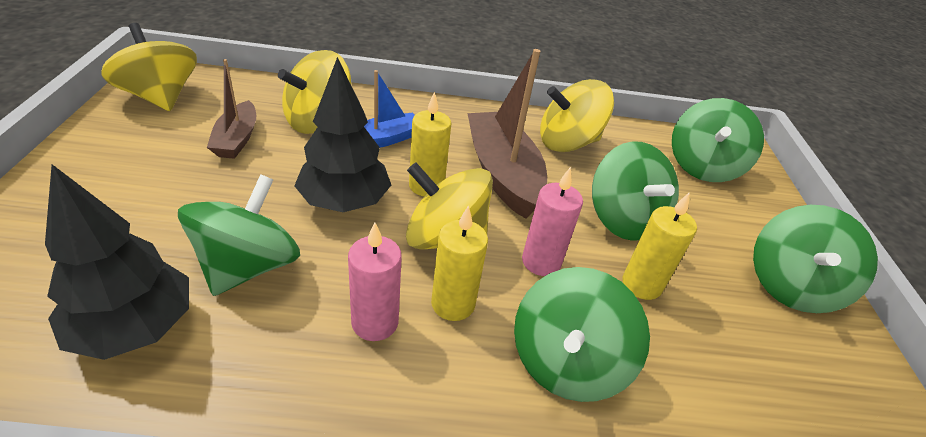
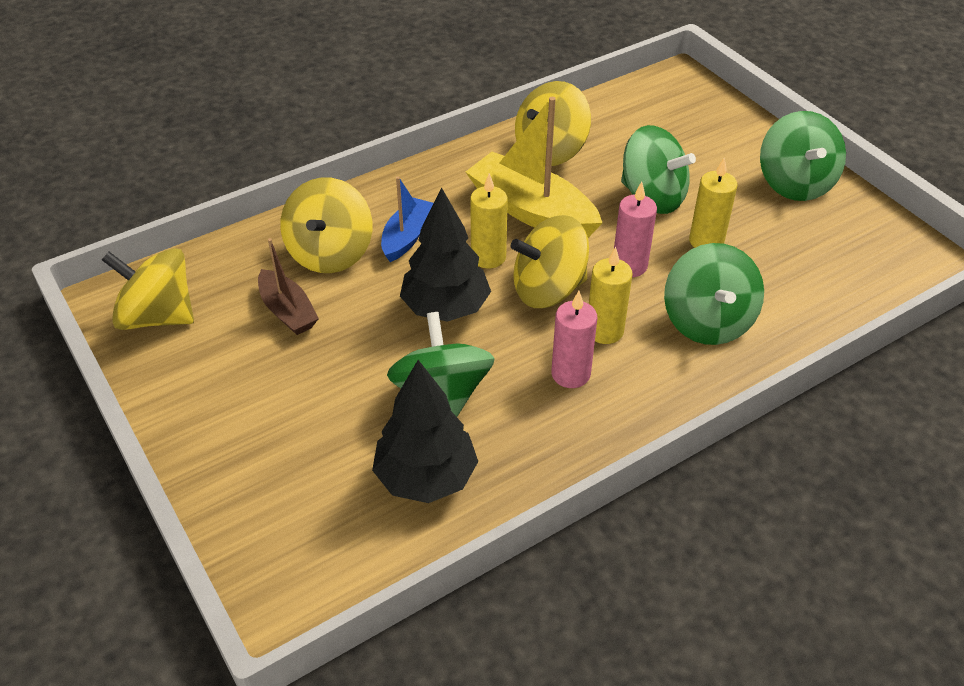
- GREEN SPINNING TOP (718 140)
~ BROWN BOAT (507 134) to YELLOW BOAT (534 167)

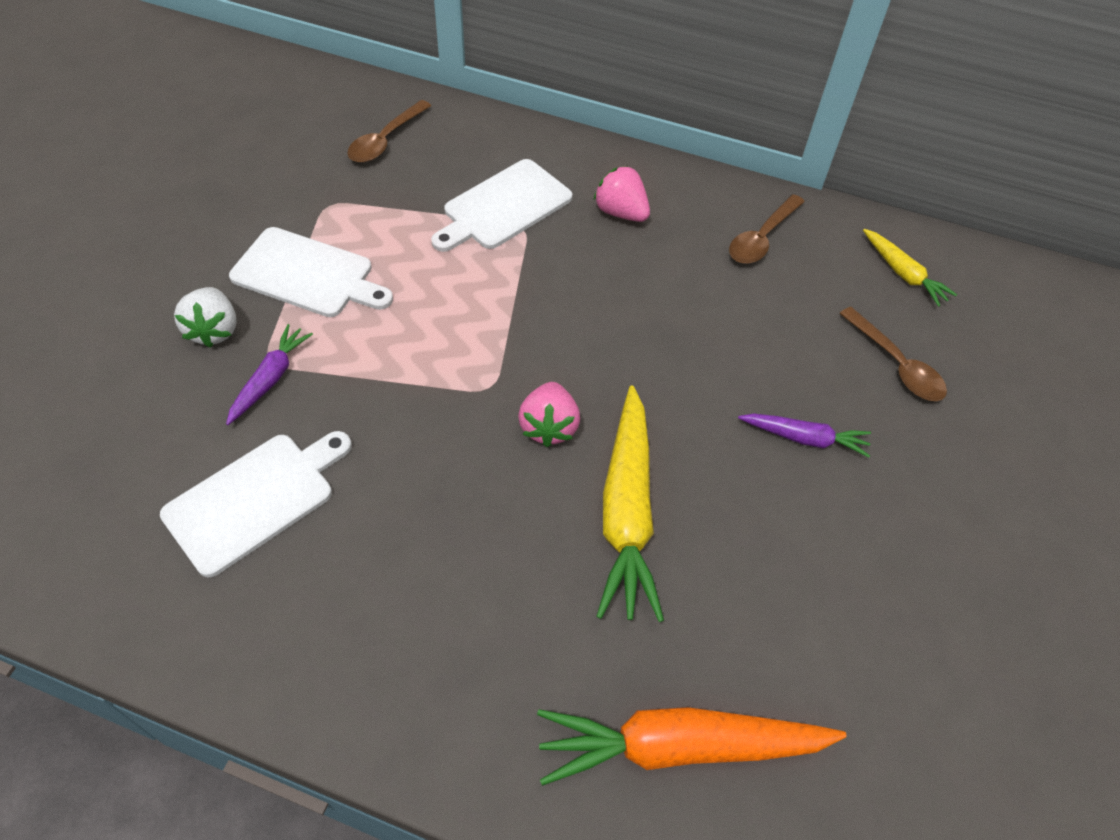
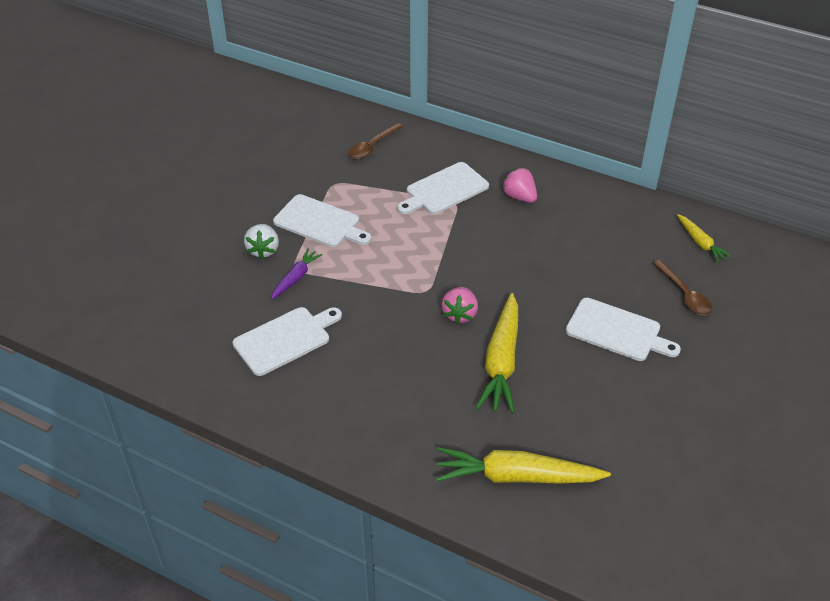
- BROWN SPOON (767 229)
~ PURPLE CARROT (804 435) to WHITE CUTTING BOARD (623 329)
~ ORANGE CARROT (692 746) to YELLOW CARROT (523 465)

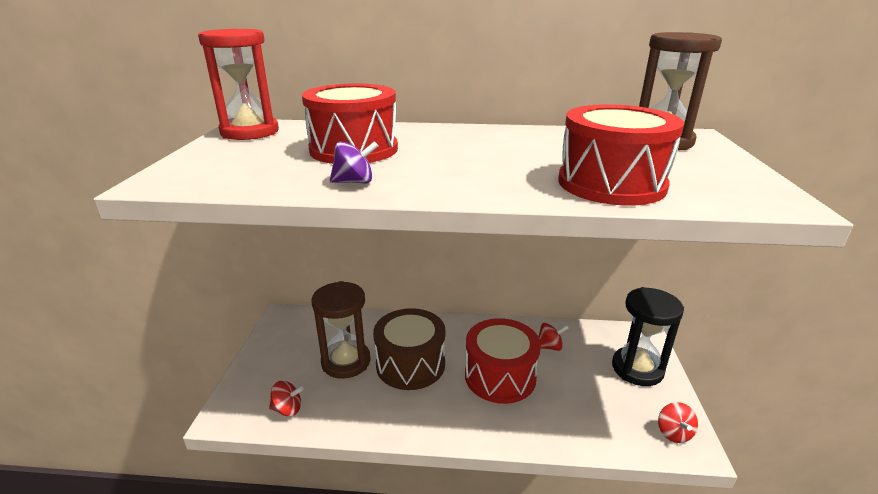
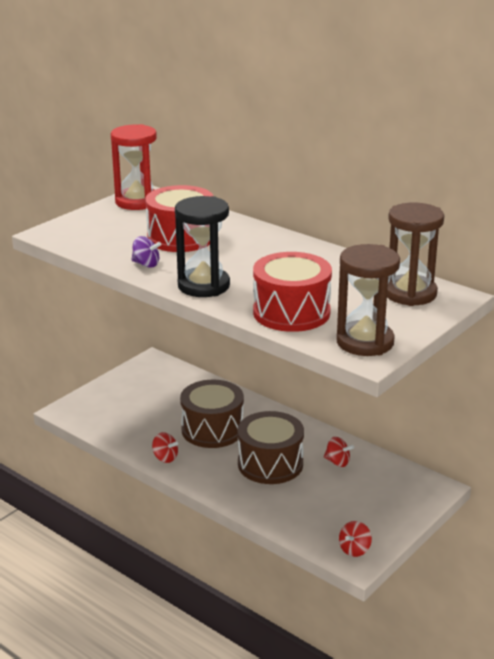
~ RED SPINNING TOP (286 398) to (165 447)
~ BROWN HOURGLASS (341 330) to (368 300)
~ BLACK HOURGLASS (648 336) to (202 246)
~ RED DRUM (503 361) to BROWN DRUM (270 447)

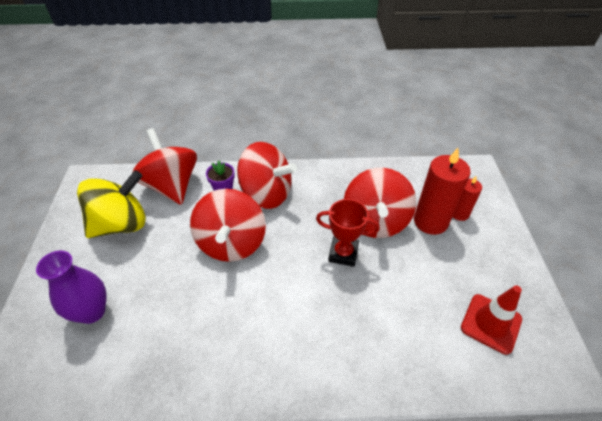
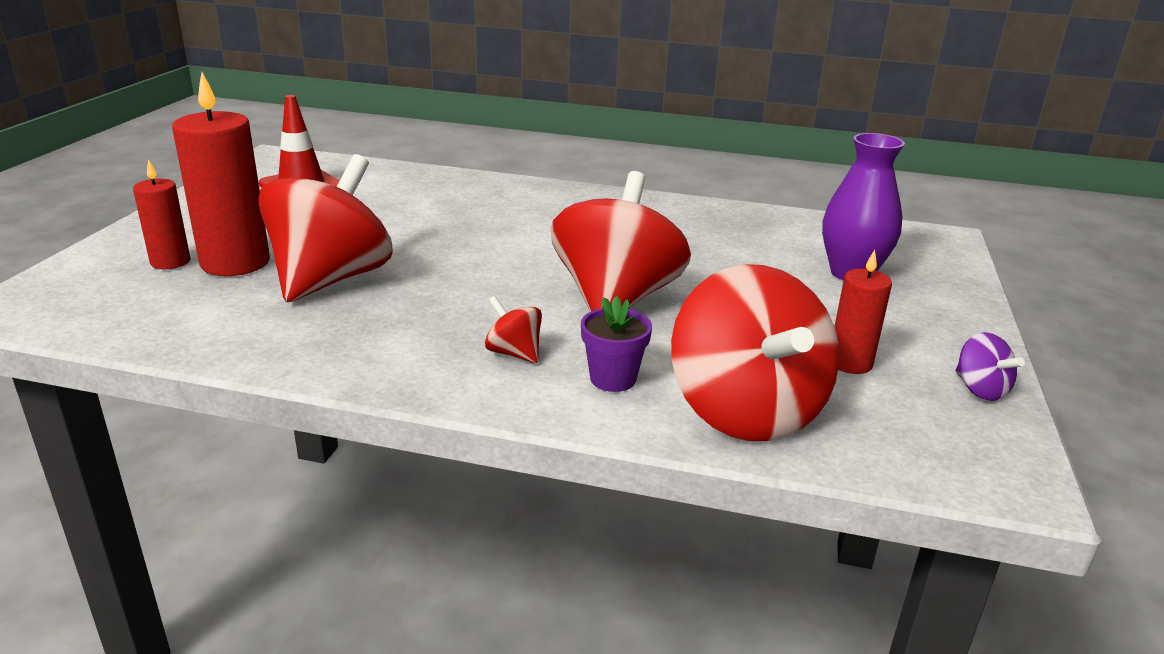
- RED TROPHY (348 233)
+ PURPLE SPINNING TOP (990 366)
~ YELLOW SPINNING TOP (111 204) to RED CANDLE (863 312)
~ RED SPINNING TOP (267 175) = (513 329) x0.42

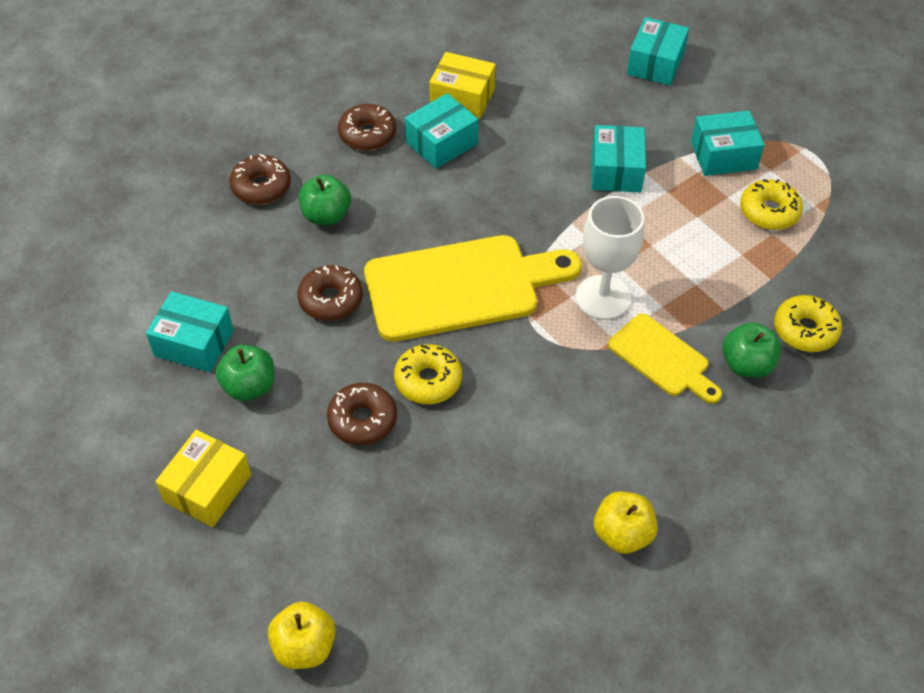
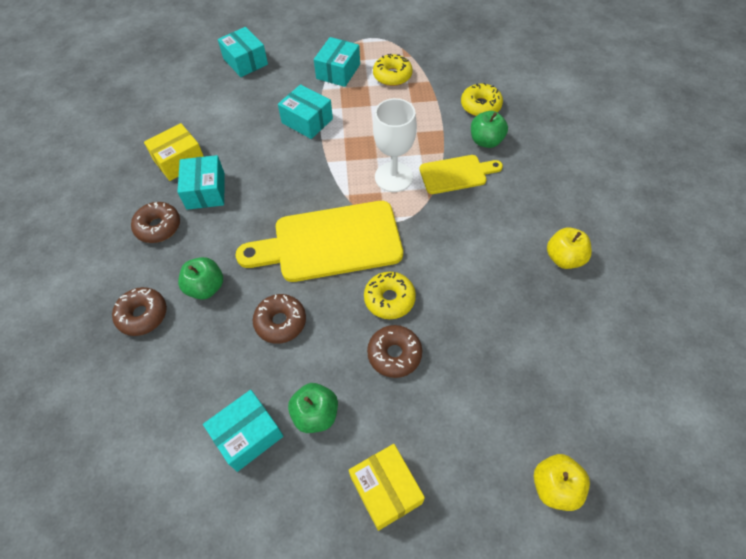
~ YELLOW CUTTING BOARD (473 288) = (319 241) 120 degrees counterclockwise

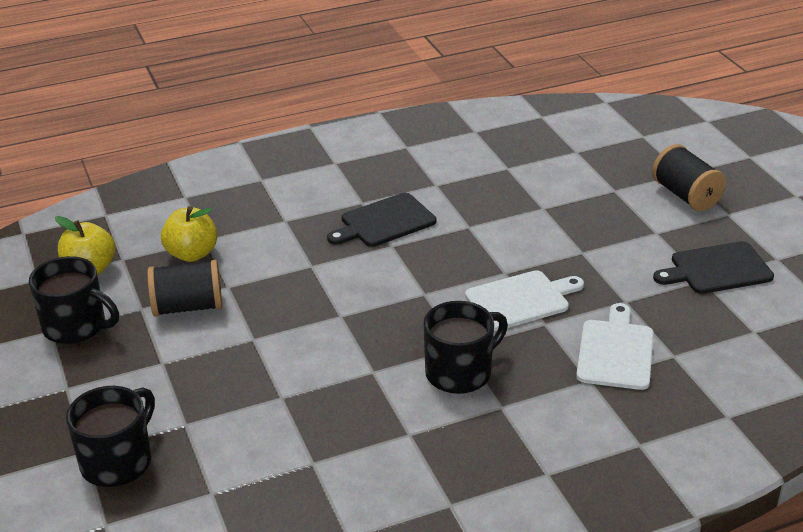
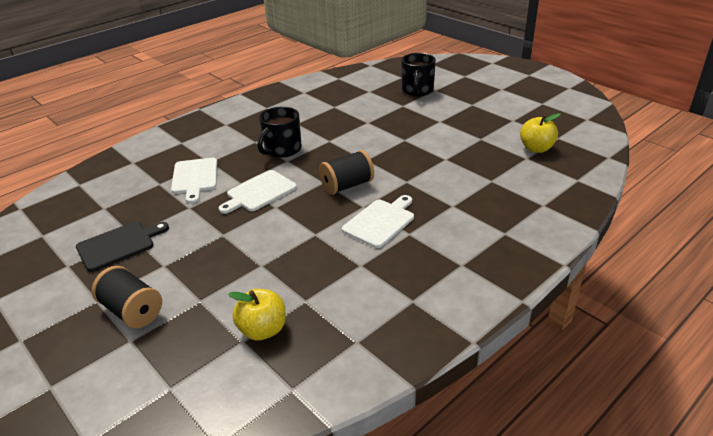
- BLACK MUG (74 300)
~ BLACK SPOOL (184 288) to (346 172)
~ YELLOW APPLE (189 234) to (257 315)
~ BLACK CUTTING BOARD (381 220) to WHITE CUTTING BOARD (378 221)

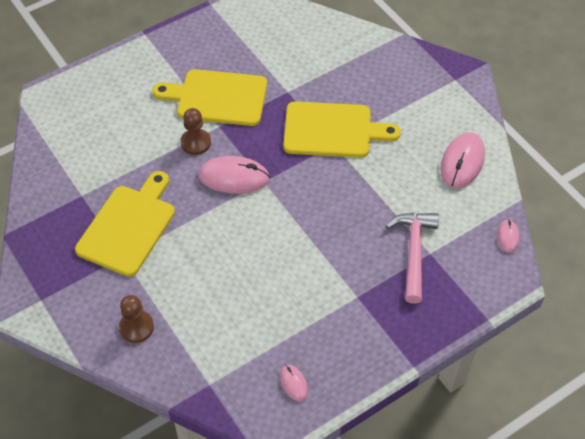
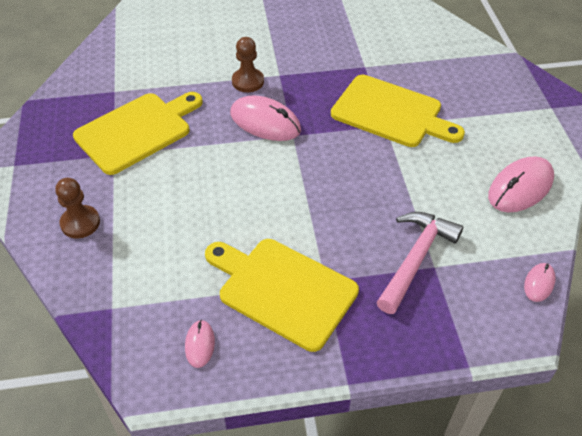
~ YELLOW CUTTING BOARD (209 97) to (282 295)

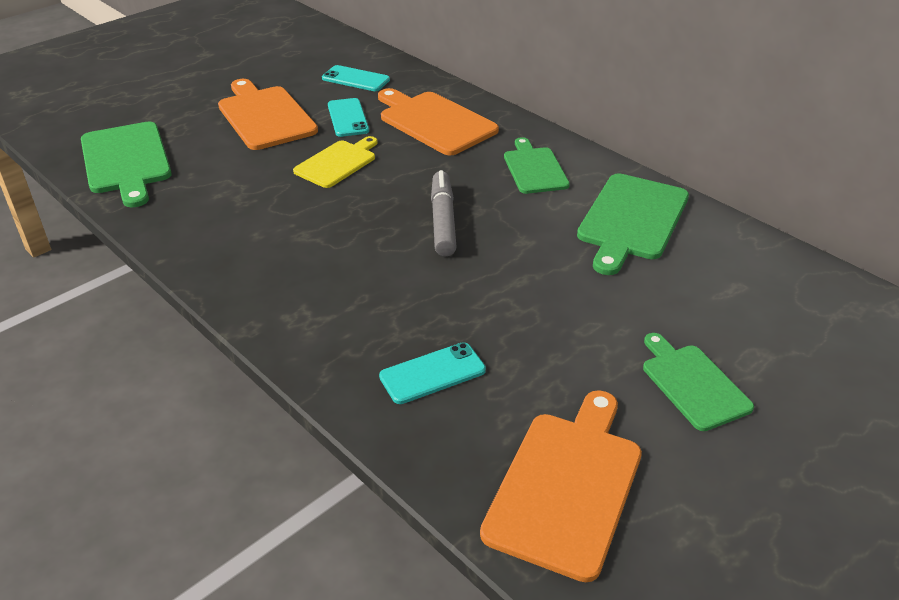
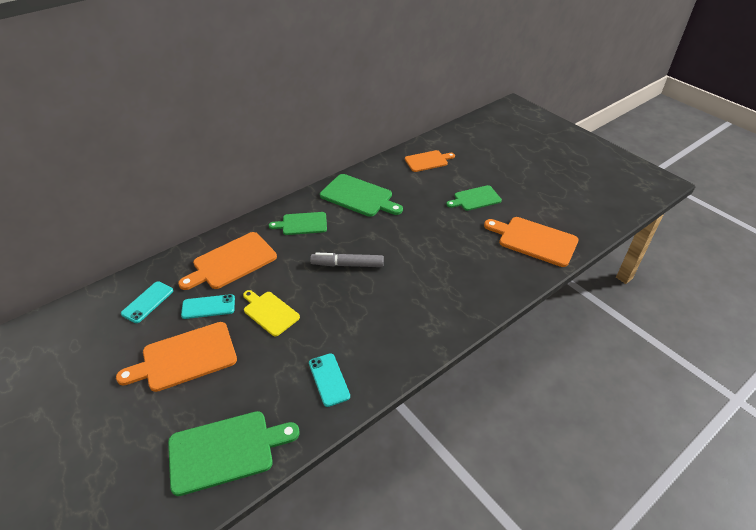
+ ORANGE CUTTING BOARD (430 161)
~ TURQUOISE PHONE (432 373) to (329 380)

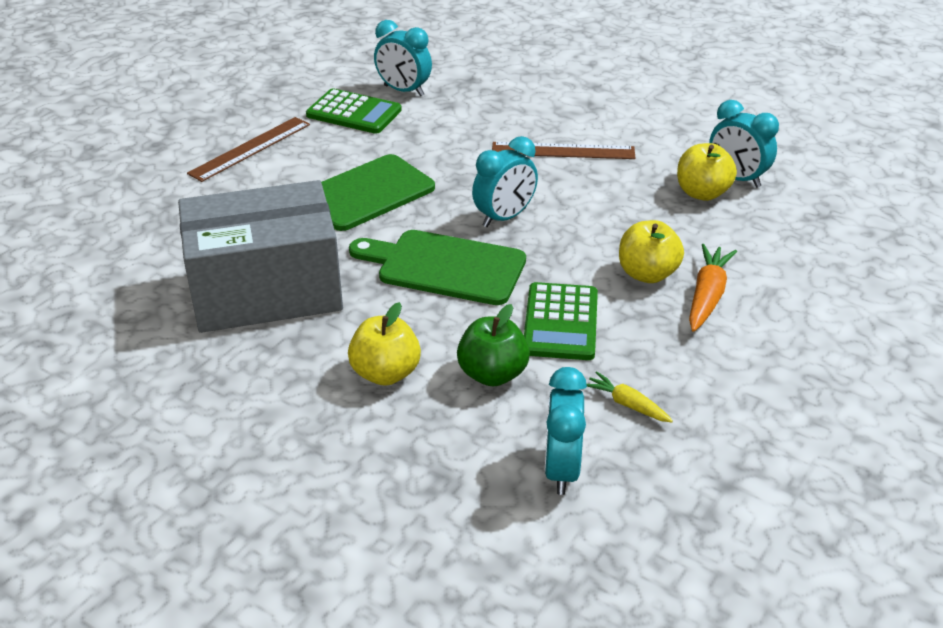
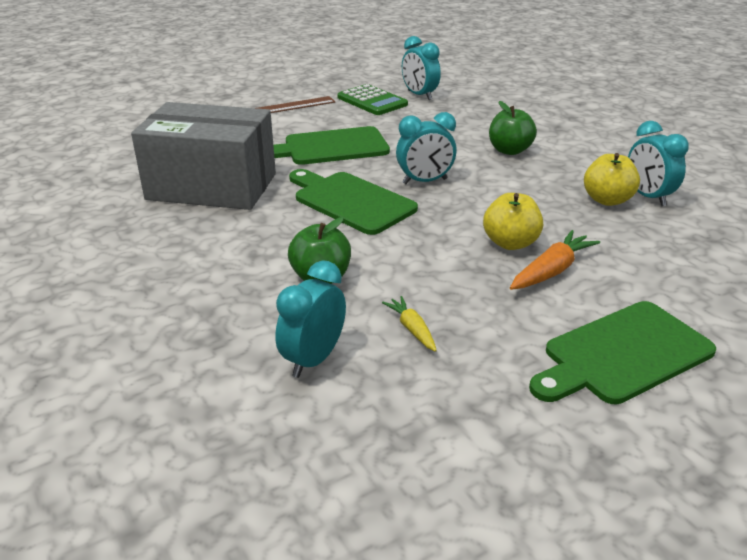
- YELLOW APPLE (384 344)
- GREEN CALCULATOR (561 321)
+ GREEN CUTTING BOARD (622 352)
~ BROWN RULER (563 150) to GREEN APPLE (513 128)

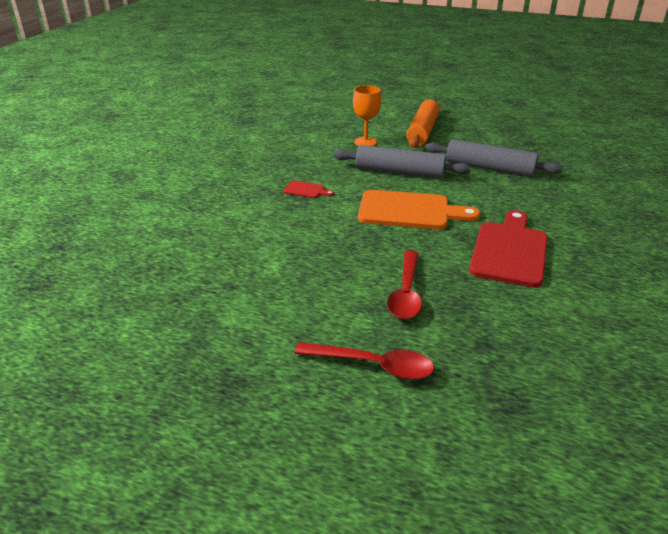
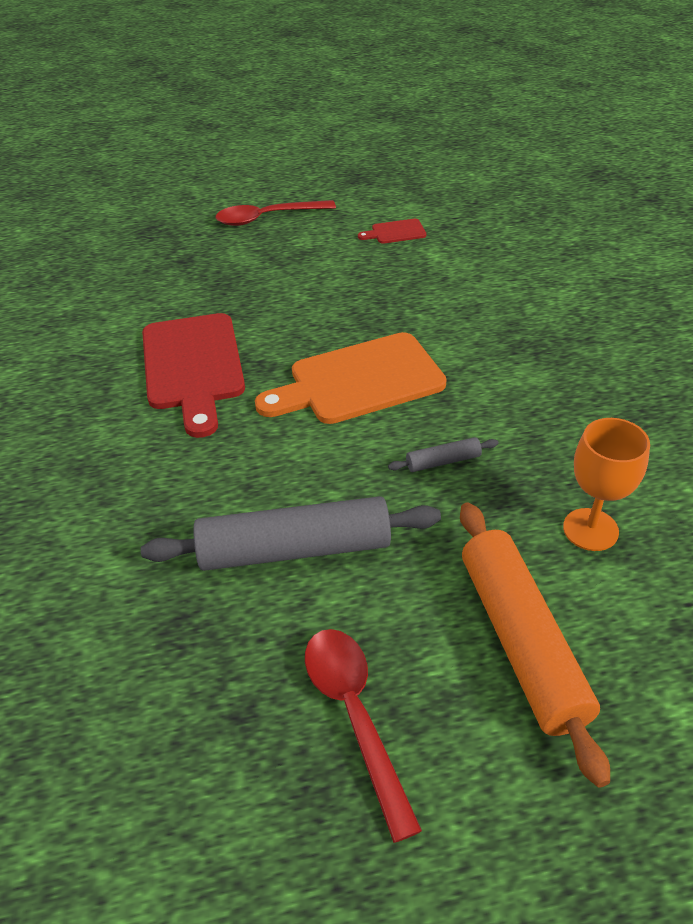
~ RED CUTTING BOARD (308 189) to (392 231)
~ RED SPOON (404 284) to (363 736)
~ GREY ROLLING PIN (402 161) = (443 454) x0.43

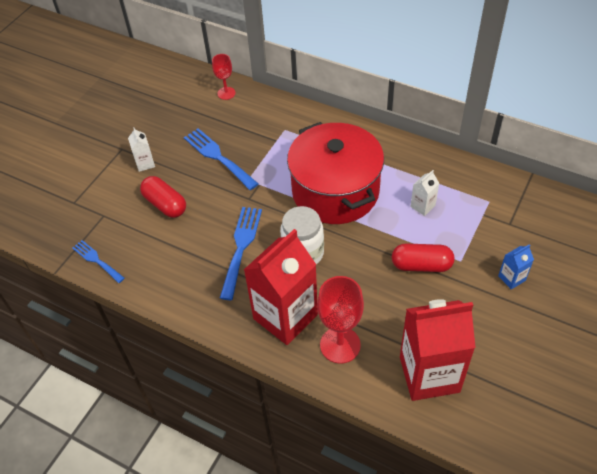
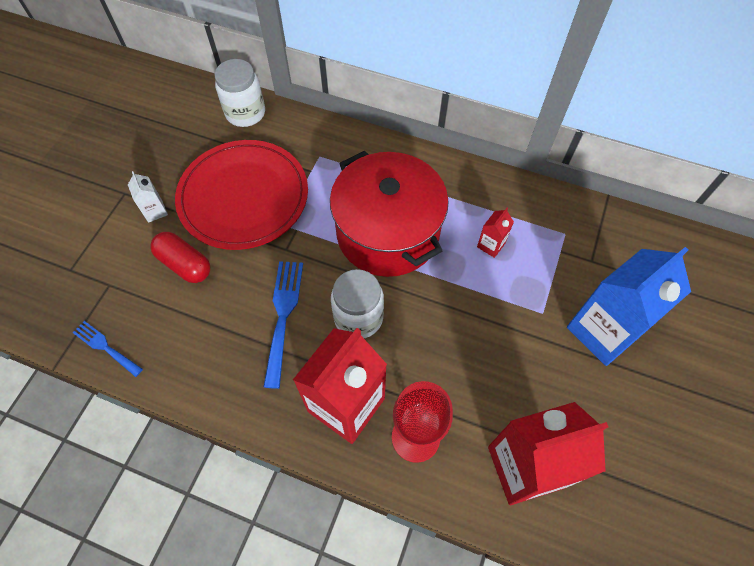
- RED CAPSULE (423 257)
~ BLUE FORK (221 159) to RED PLATE (241 195)
~ RED GOBLET (223 77) to WHITE JAR (240 93)
~ WHITE CARTON (424 193) to RED CARTON (495 233)
~ BLUE CARTON (516 266) = (629 306) x2.35

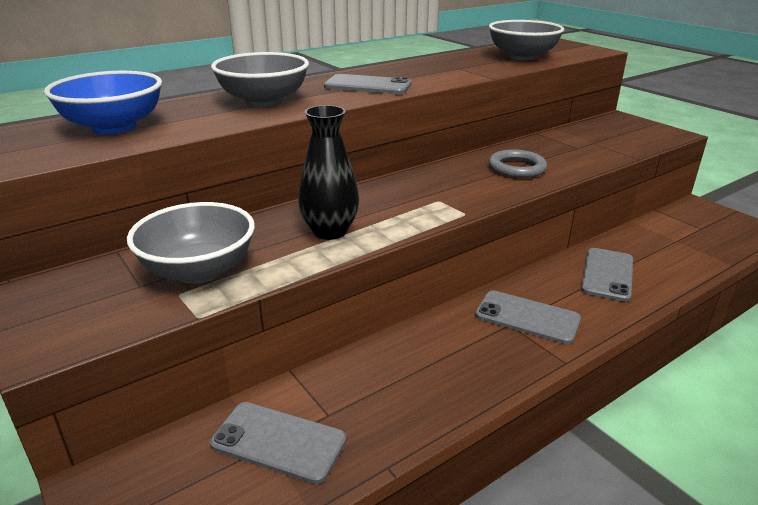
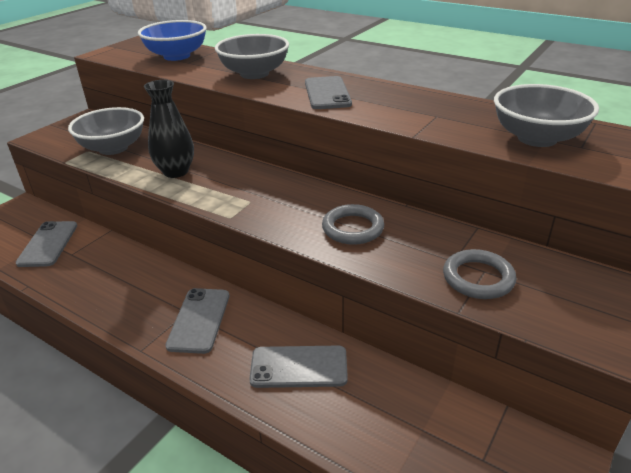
+ GREY RING (479 274)

